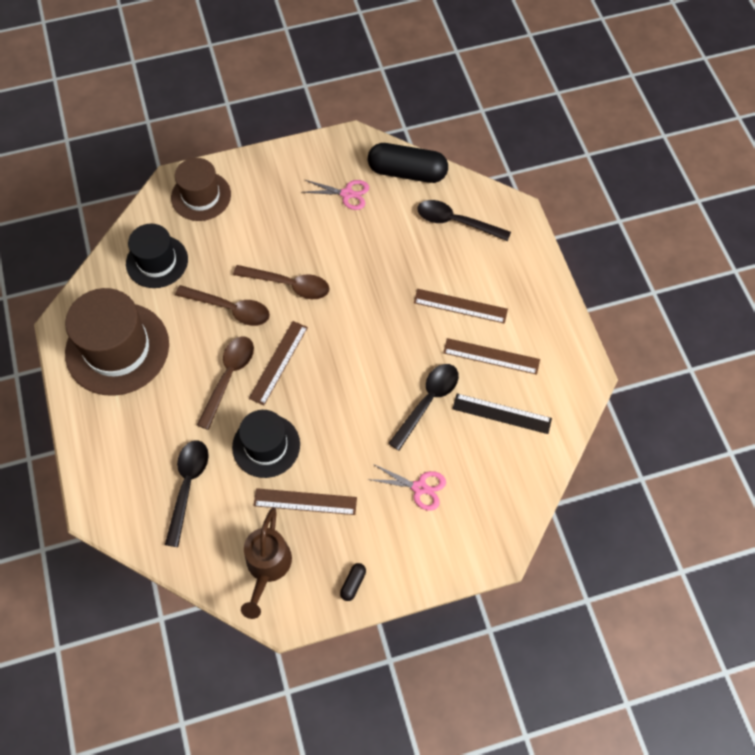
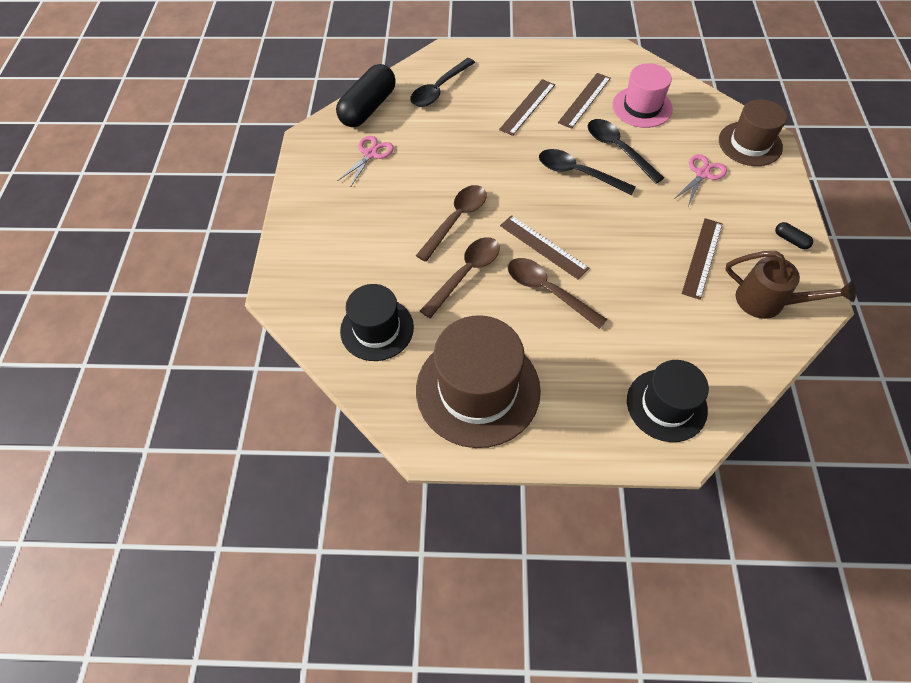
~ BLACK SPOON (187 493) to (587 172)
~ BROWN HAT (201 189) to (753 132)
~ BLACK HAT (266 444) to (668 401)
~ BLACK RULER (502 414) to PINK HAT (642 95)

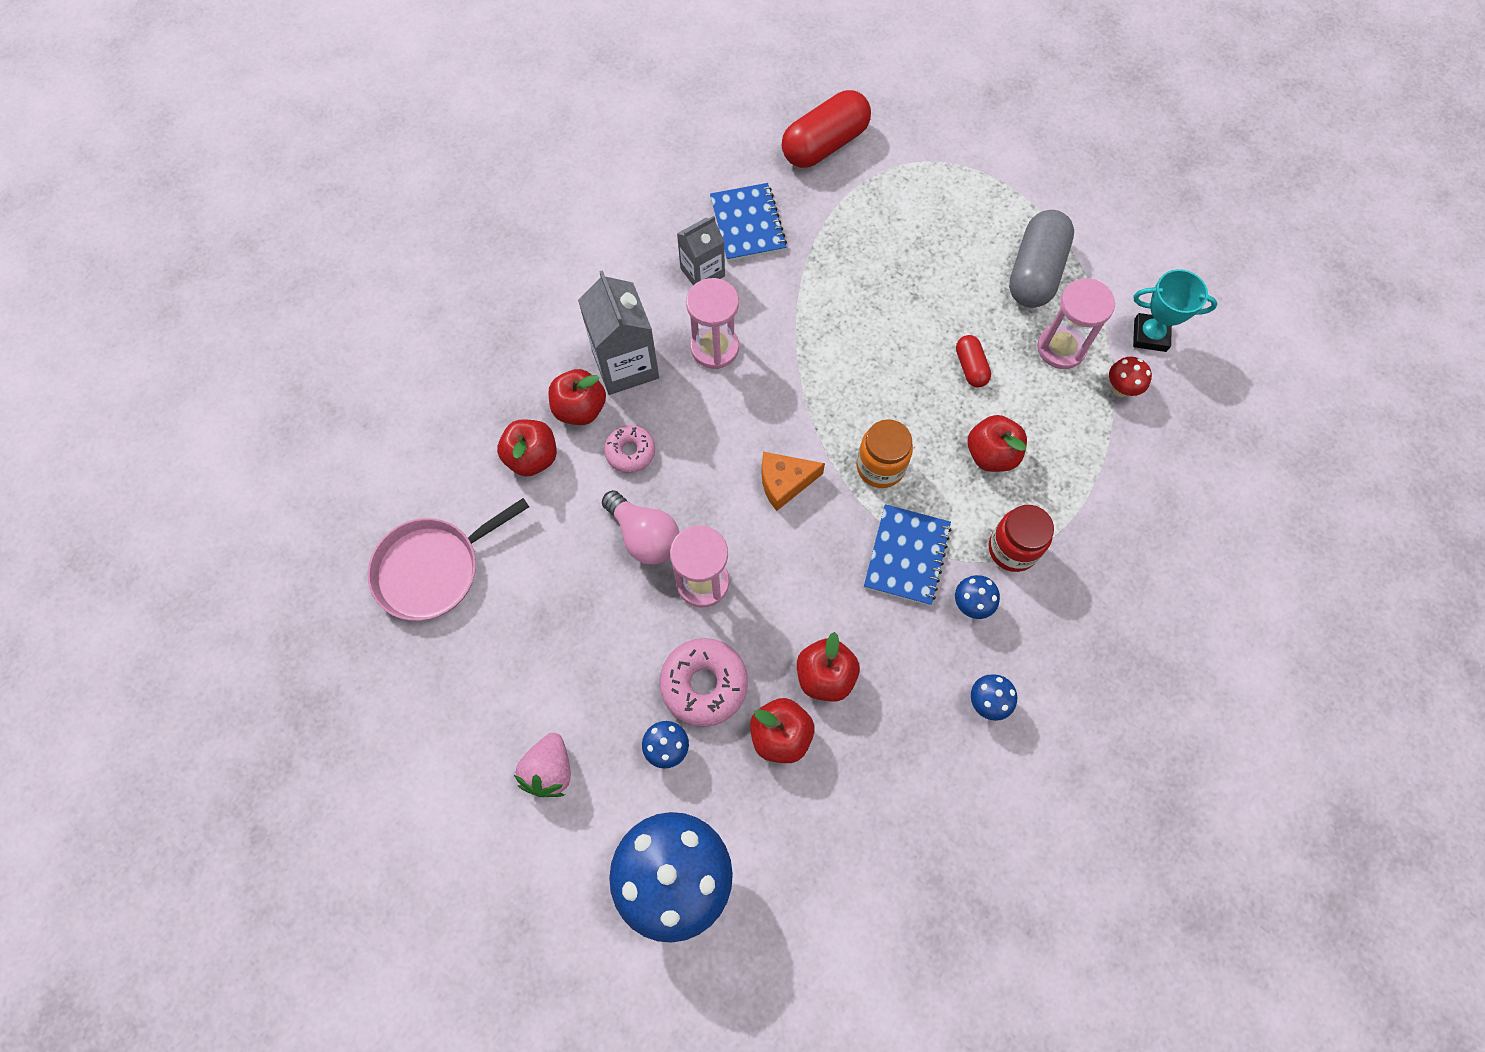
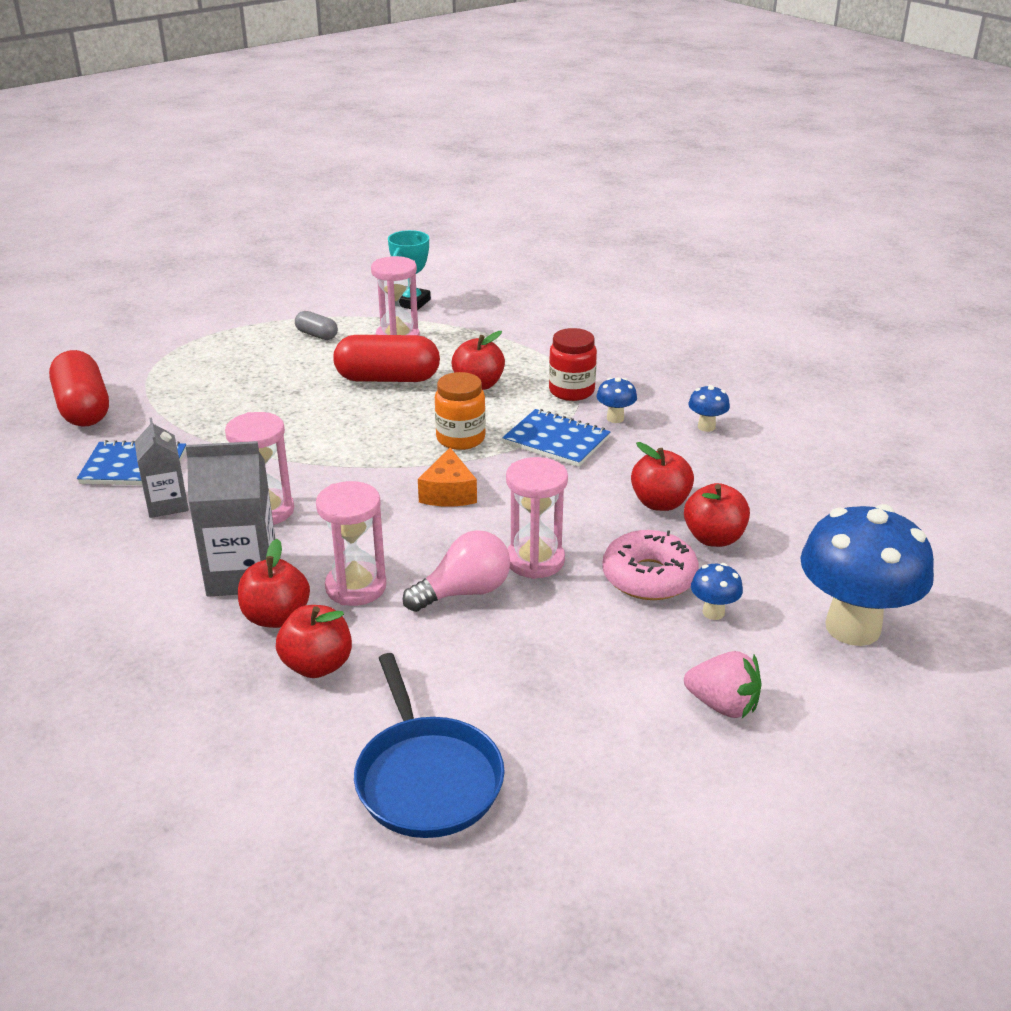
- RED MUSHROOM (1130 377)
~ PINK DONUT (629 449) to PINK HOURGLASS (351 543)
~ PINK PAN (448 559) to BLUE PAN (429 745)
~ RED CAPSULE (973 361) = (386 358) x1.97
~ GREY CAPSULE (1041 259) = (316 325) x0.51

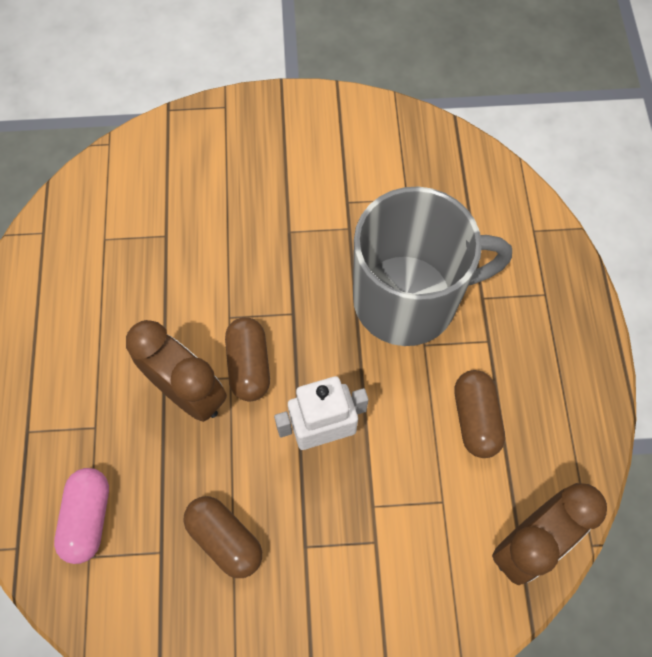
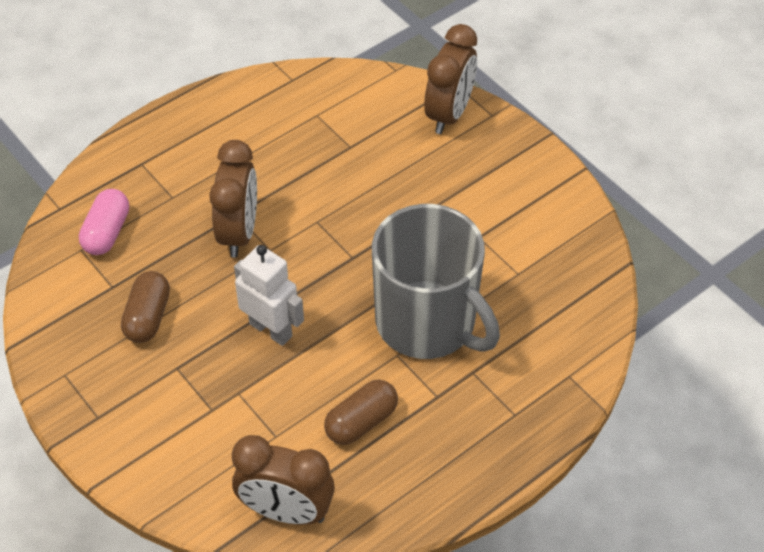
- BROWN CAPSULE (247 359)
+ BROWN CLOCK (450 79)
~ PINK CAPSULE (81 516) = (104 222) 45 degrees counterclockwise

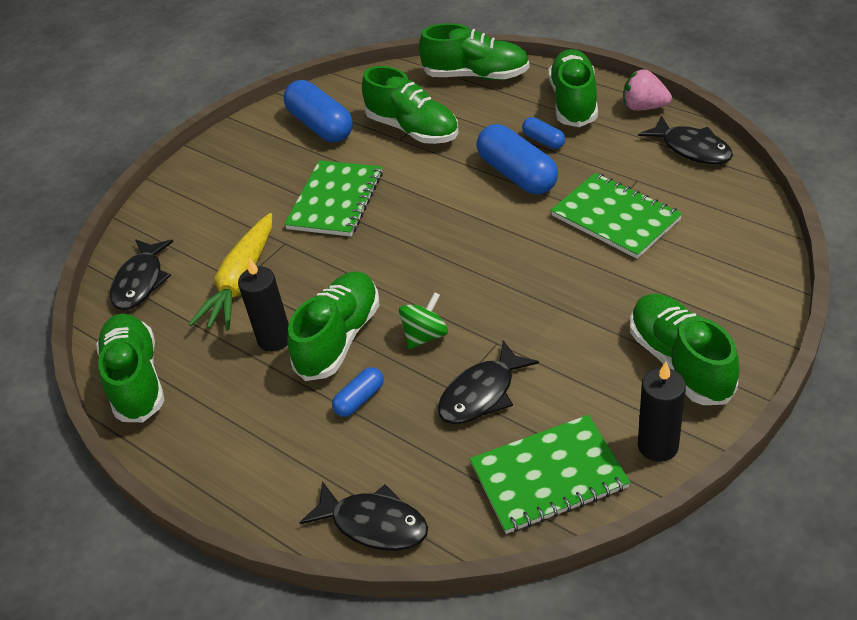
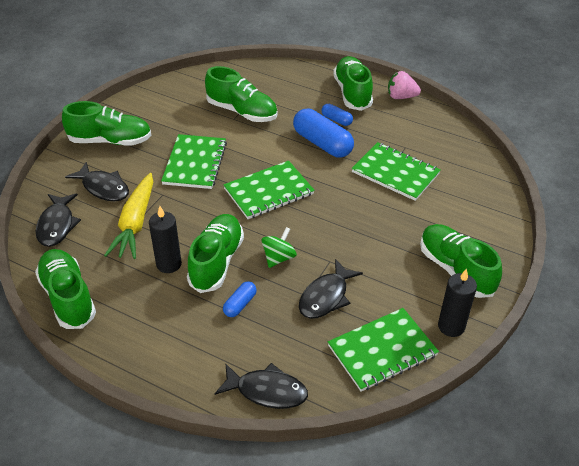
- BLUE CAPSULE (318 111)
+ GREEN NOTEBOOK (269 190)
~ GREEN SHOE (474 51) to (106 123)
~ BLACK FISH (685 140) to (97 181)

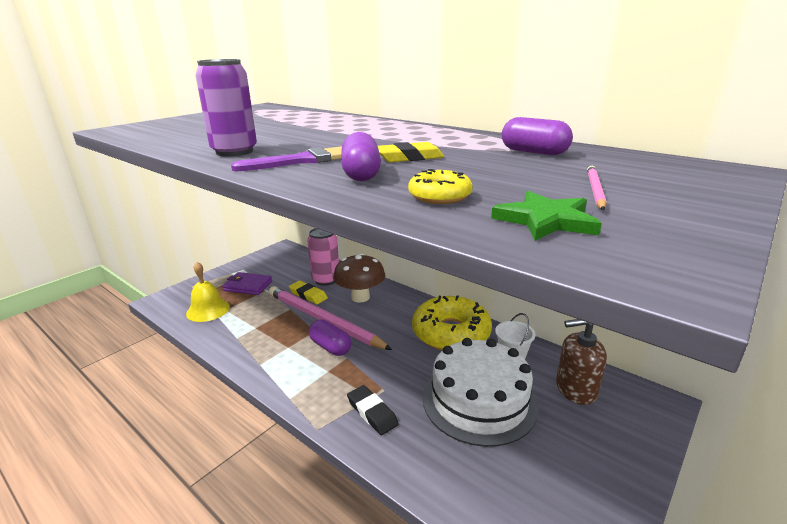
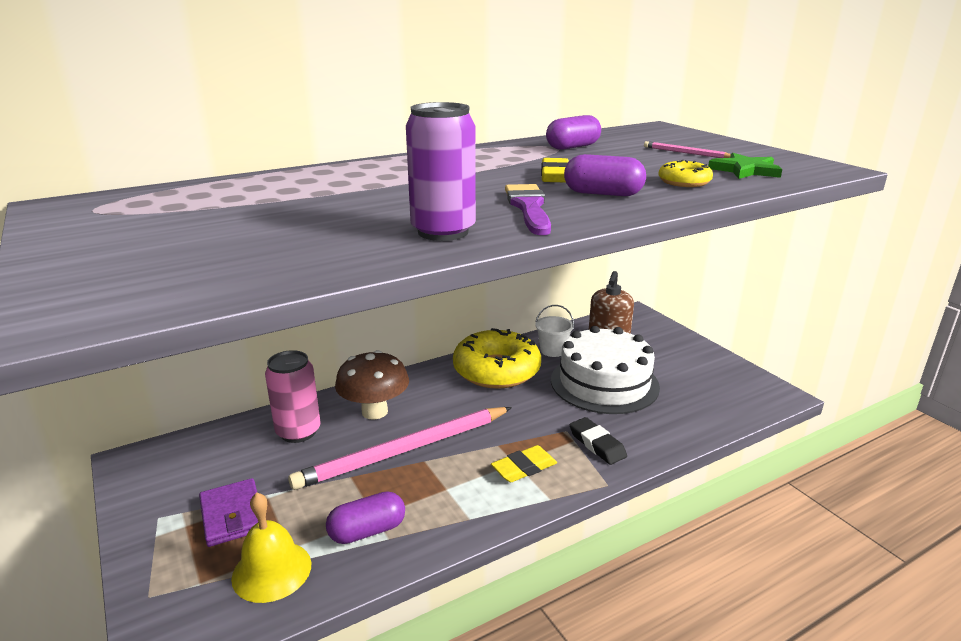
~ YELLOW ERASER (308 292) to (524 463)
~ PURPLE CAPSULE (330 338) to (365 517)
~ PURPLE WALLET (247 283) = (228 512) 60 degrees counterclockwise
~ BLACK ERASER (373 410) = (598 441) 75 degrees clockwise

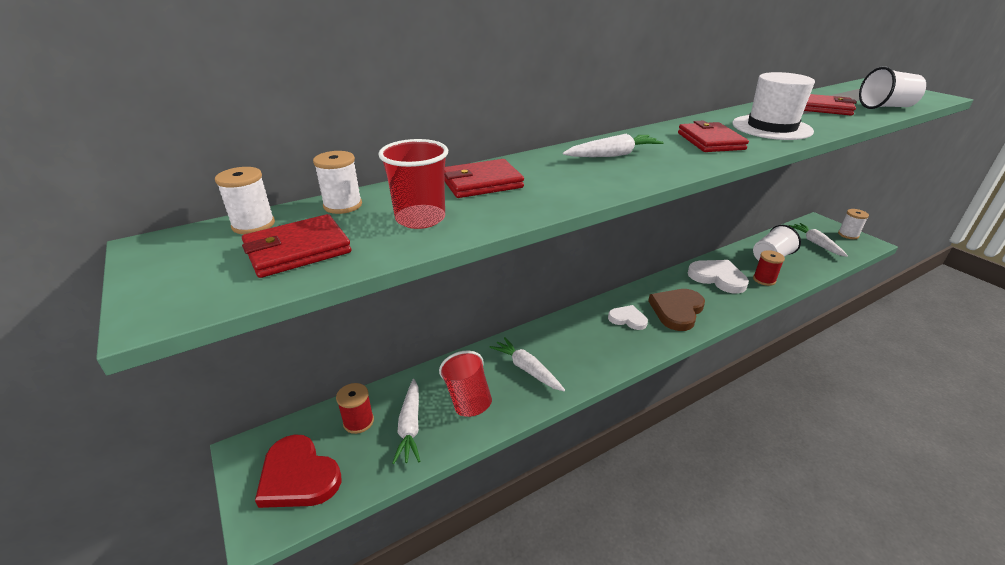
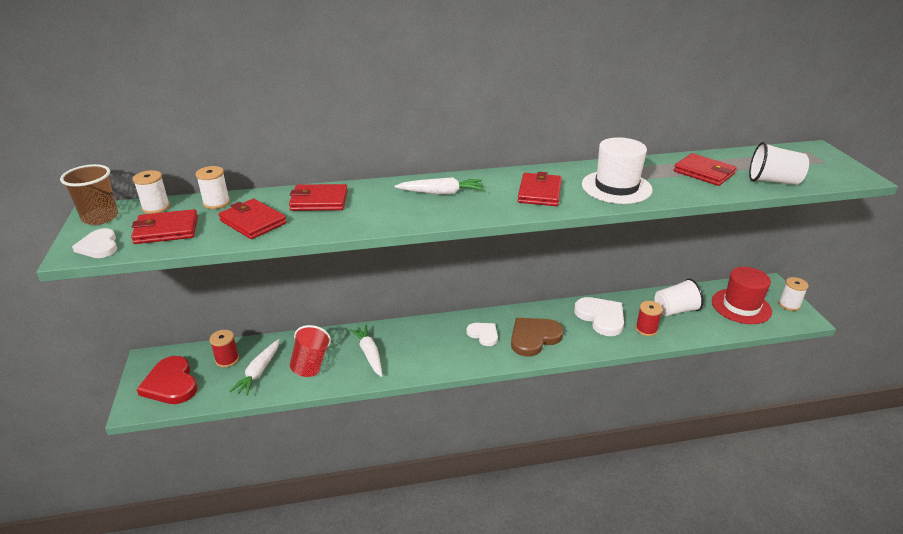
+ BROWN CUP (89 194)
+ WHITE HEART (94 243)
~ RED CUP (413 184) to RED WALLET (252 219)
~ WHITE CARROT (818 240) to RED HAT (742 295)

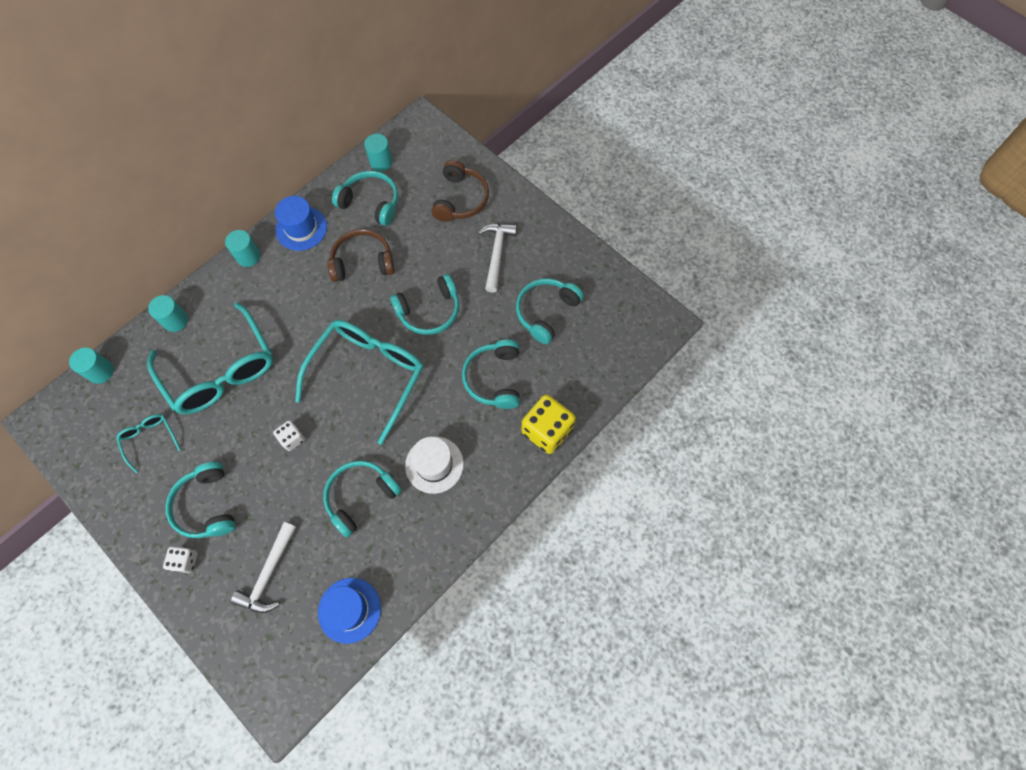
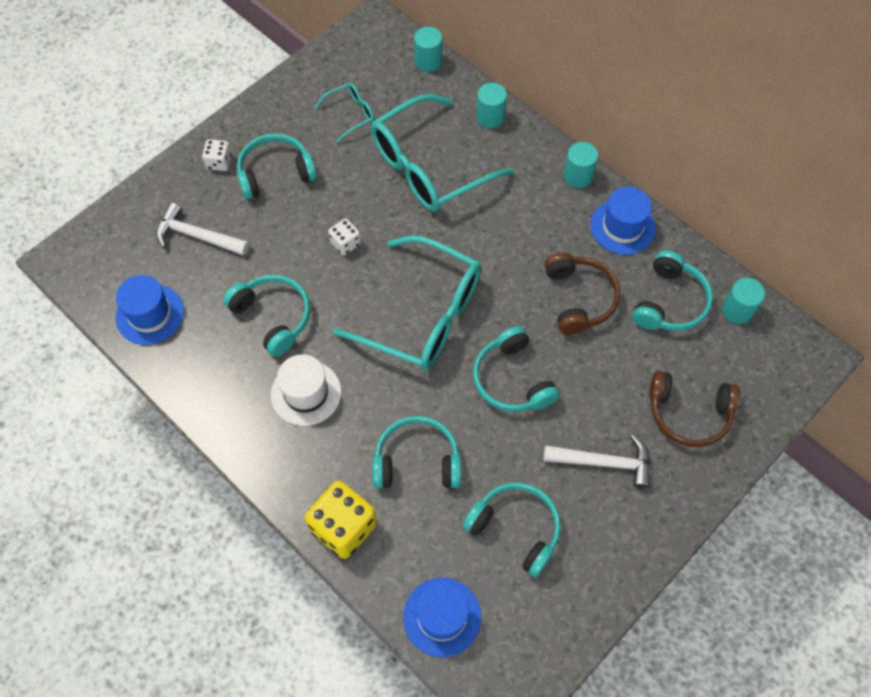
+ BLUE HAT (442 617)

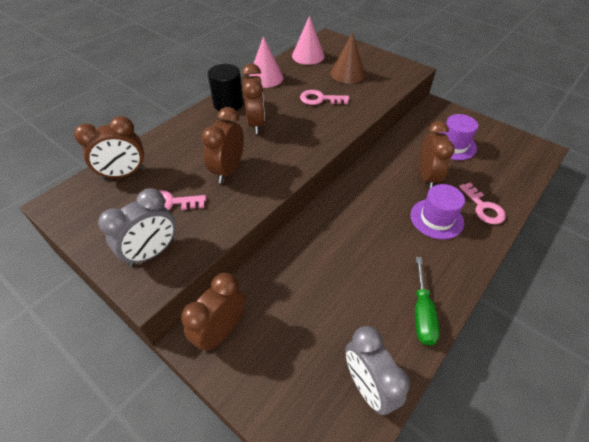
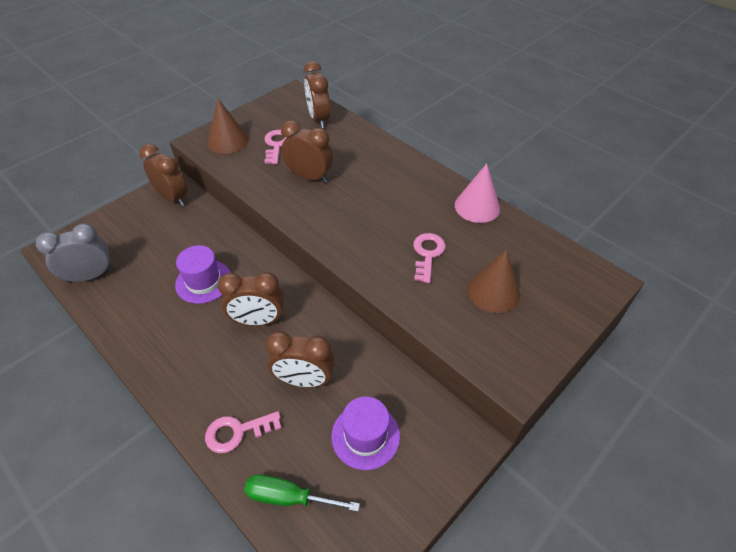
- BLACK CYLINDER (225 87)
- PINK CONE (308 40)
~ BROWN CLOCK (253 98) to (251 299)
~ PURPLE HAT (437 211) to (203 274)
~ GREEN SCREWDRIVER (427 301) to (302 493)
~ GREY CLOCK (137 227) to BROWN CONE (228 126)

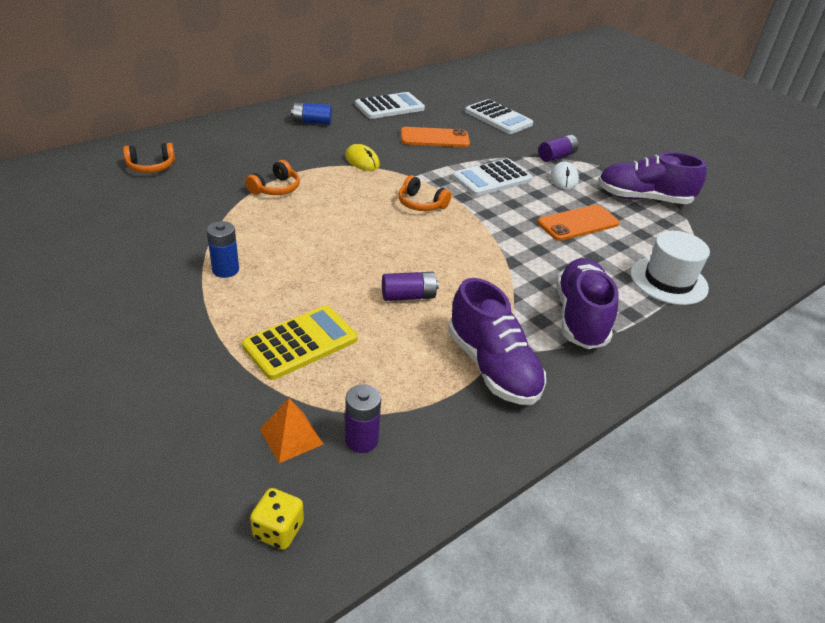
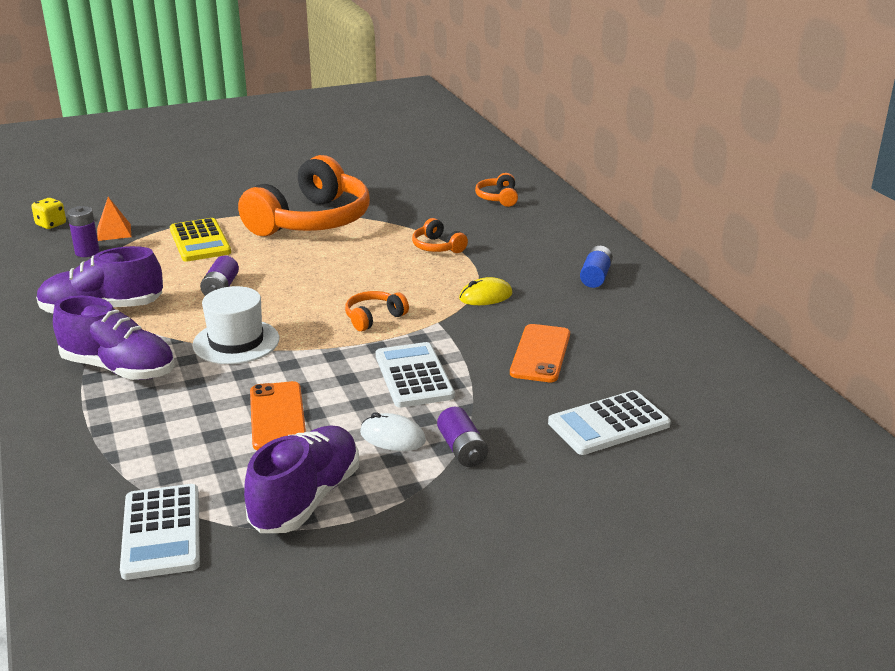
~ WHITE CALCULATOR (390 105) to (160 532)
~ WHITE HAT (670 268) to (236 325)
~ BLUE BATTERY (223 249) to ORANGE HEADPHONES (304 195)

